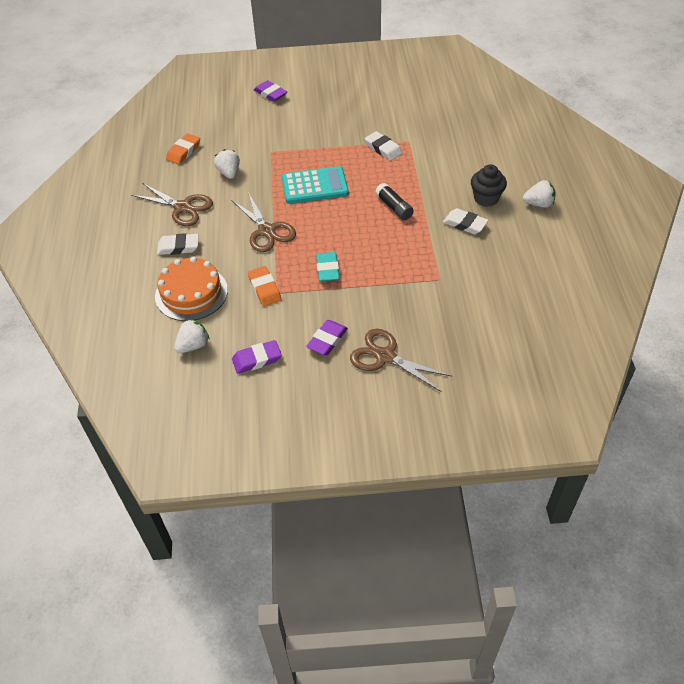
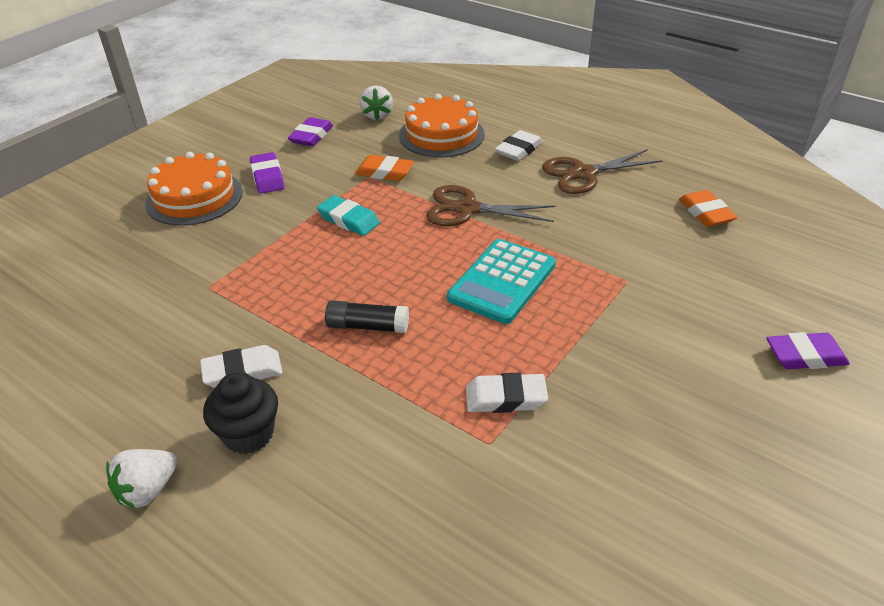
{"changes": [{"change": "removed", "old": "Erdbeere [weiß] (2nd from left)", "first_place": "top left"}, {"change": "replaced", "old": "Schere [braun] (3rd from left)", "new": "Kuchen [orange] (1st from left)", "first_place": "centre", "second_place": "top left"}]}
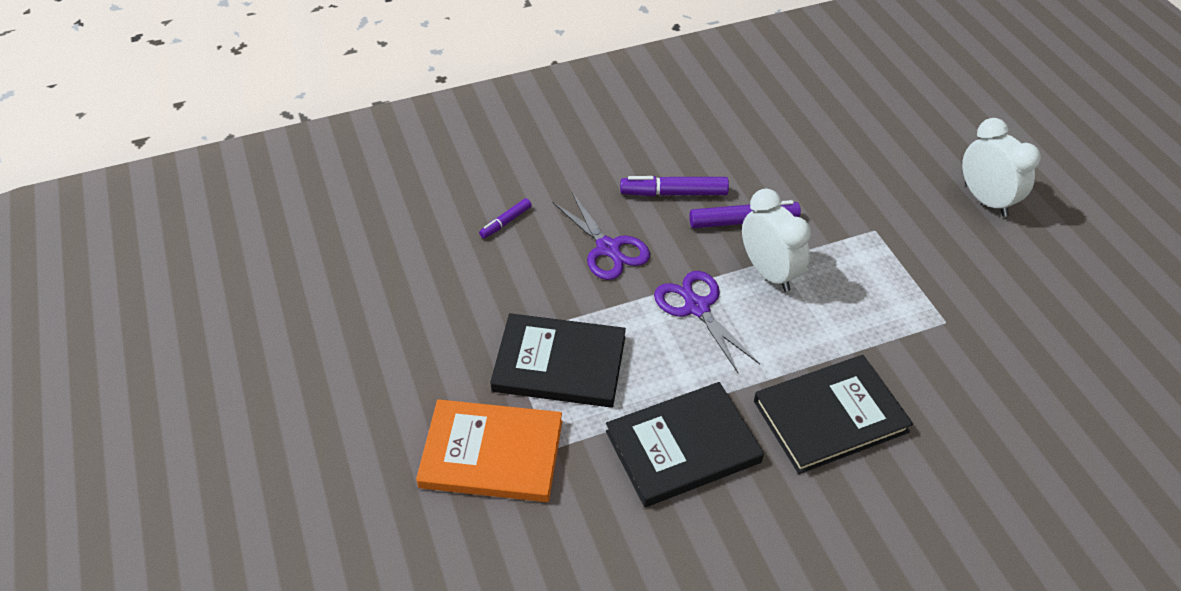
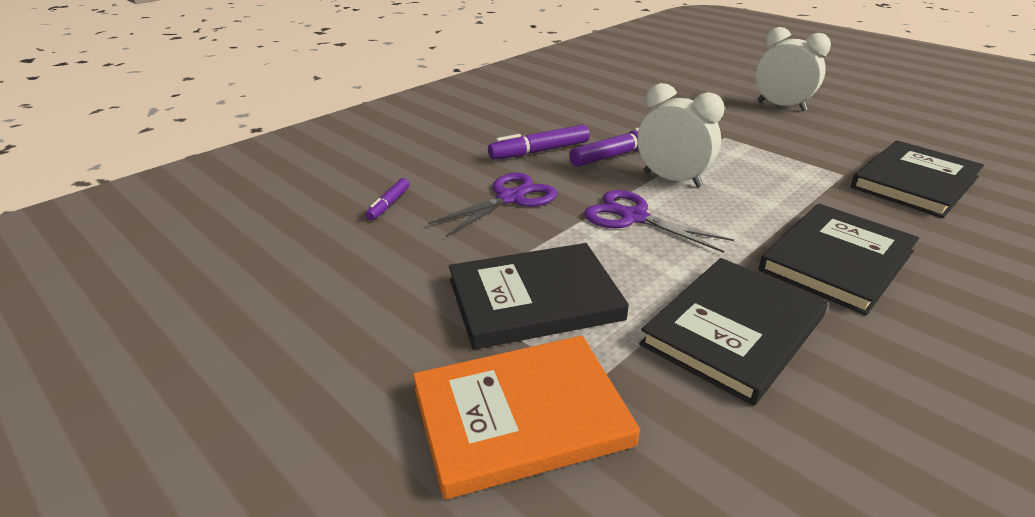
{"changes": [{"change": "turned", "old": "Schere [lila] (1st from left)", "first_place": "centre", "second_place": "centre", "degrees": -75}, {"change": "added", "new": "Buch [schwarz] (4th from left)", "second_place": "middle right"}]}
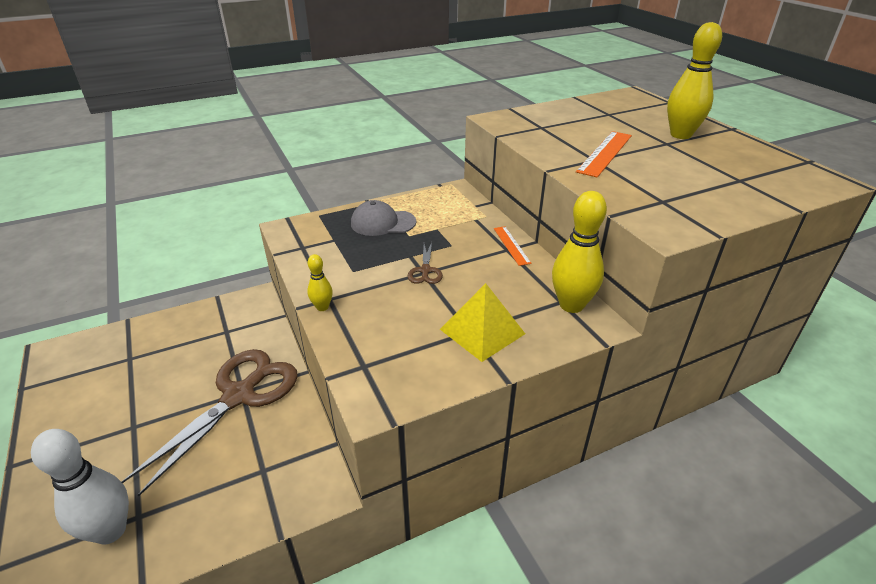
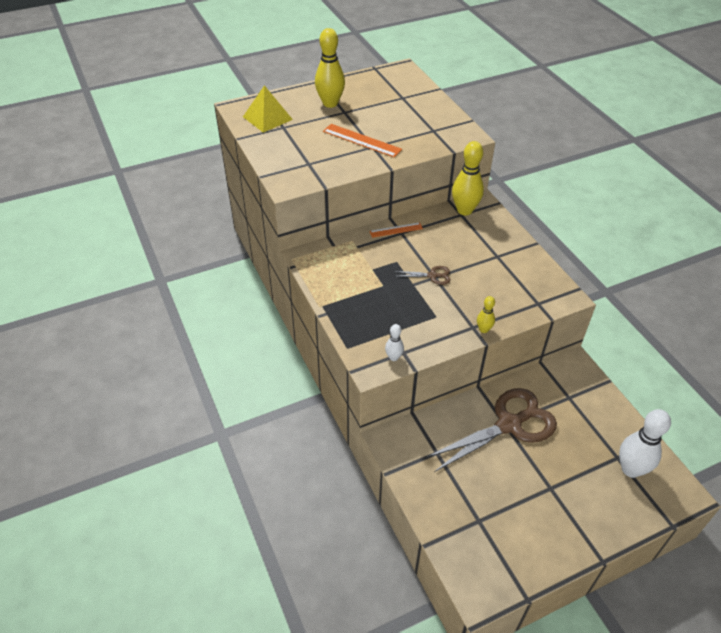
{"changes": [{"change": "turned", "old": "Schere [braun] (1st from left in the first image)", "first_place": "bottom left", "second_place": "bottom right", "degrees": 120}, {"change": "removed", "old": "Kappe [grau]", "first_place": "centre"}, {"change": "moved", "old": "Pyramide [gelb]", "first_place": "centre", "second_place": "top centre"}, {"change": "added", "new": "Bowlingkegel [weiß] (1st from left)", "second_place": "centre"}]}
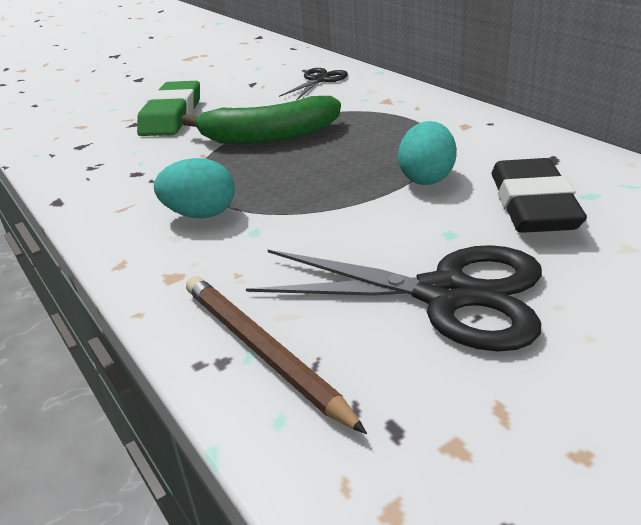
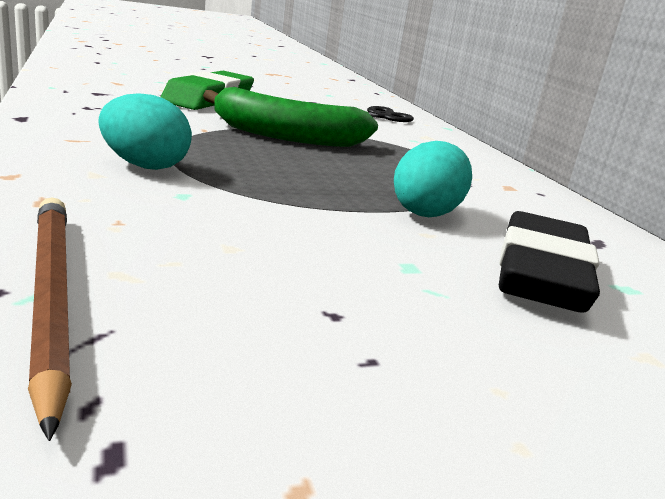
{"changes": [{"change": "removed", "old": "Schere [schwarz] (2nd from left)", "first_place": "centre"}]}
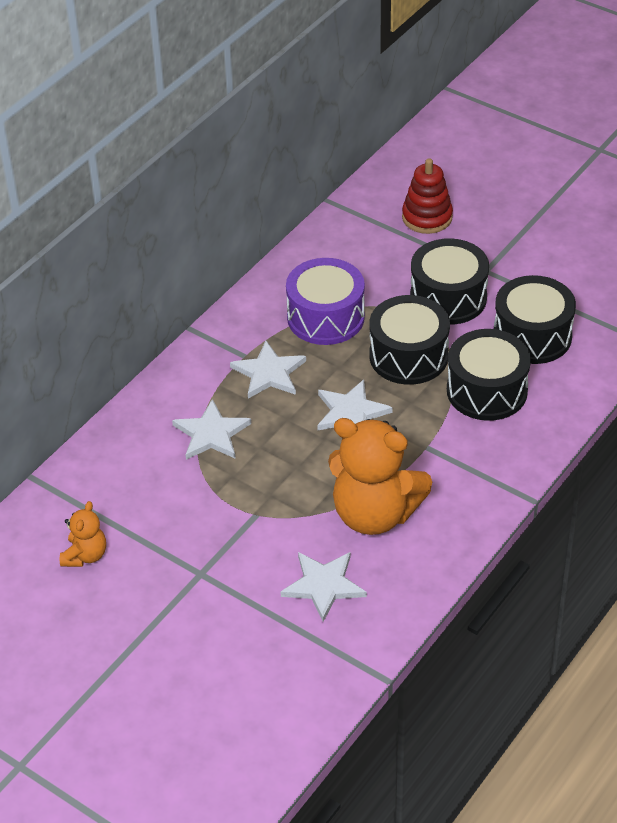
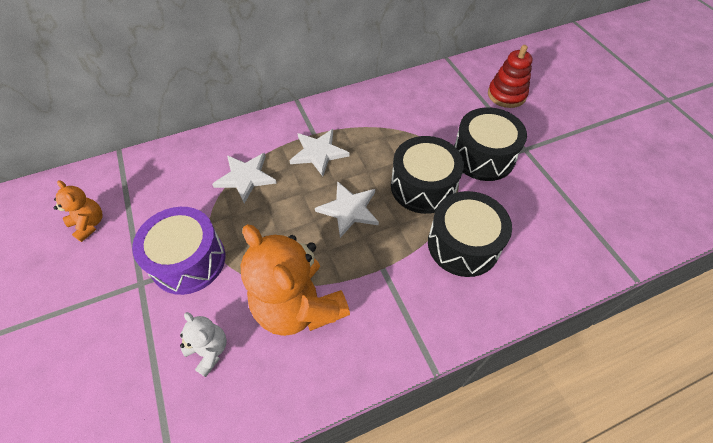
{"changes": [{"change": "turned", "old": "Teddybär [orange] (1st from left)", "first_place": "middle left", "second_place": "middle left", "degrees": -90}, {"change": "replaced", "old": "Stern [weiß] (3rd from left)", "new": "Teddybär [weiß]", "first_place": "bottom centre", "second_place": "bottom left"}, {"change": "moved", "old": "Trommel [lila]", "first_place": "centre", "second_place": "middle left"}, {"change": "removed", "old": "Trommel [schwarz] (4th from left)", "first_place": "middle right"}]}
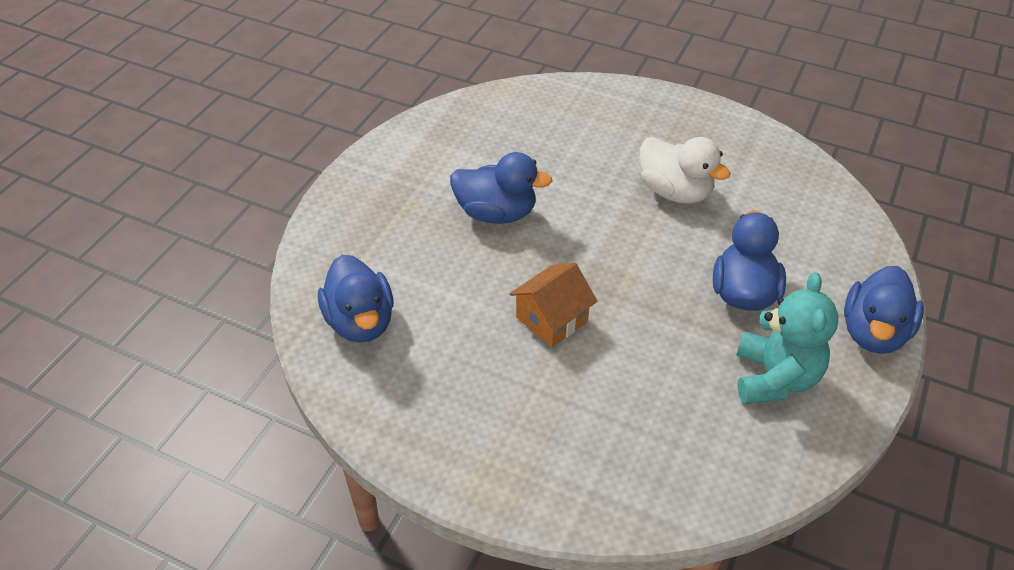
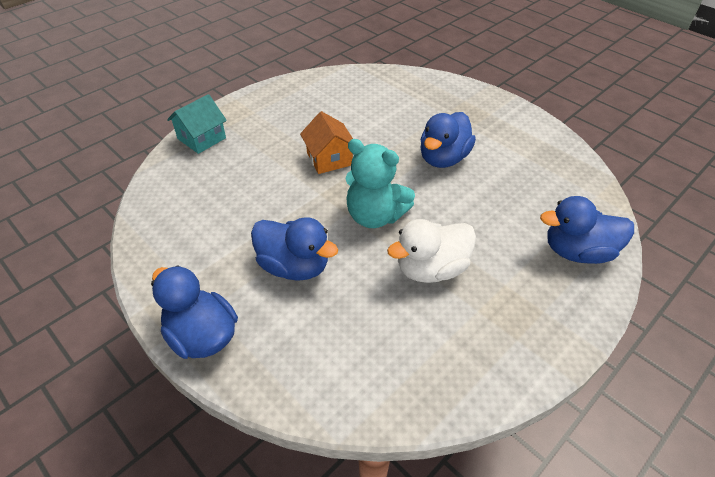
{"changes": [{"change": "moved", "old": "Ente [blau] (1st from left in the first image)", "new": "Ente [blau] (4th from left)", "first_place": "centre", "second_place": "middle right"}, {"change": "moved", "old": "Teddybär [türkis]", "first_place": "middle right", "second_place": "centre"}, {"change": "added", "new": "Haus [türkis]", "second_place": "top left"}]}
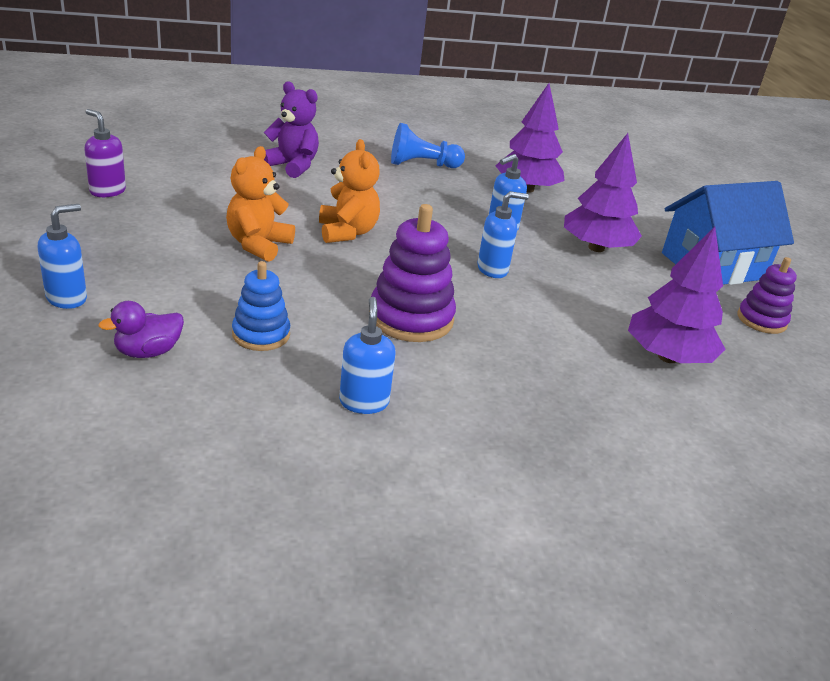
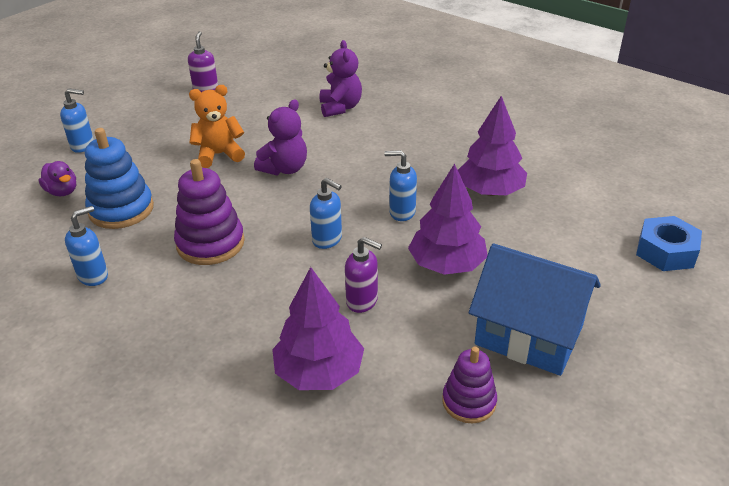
{"changes": [{"change": "turned", "old": "Ente [lila]", "first_place": "middle left", "second_place": "middle left", "degrees": -150}, {"change": "resized", "old": "Stapelspielzeug [blau]", "first_place": "middle left", "second_place": "middle left", "factor": 1.59}, {"change": "recoloured", "old": "Teddybär [orange] (2nd from left)", "new": "Teddybär [lila] (1st from left)", "first_place": "top centre", "second_place": "top centre"}, {"change": "removed", "old": "Bauer [blau]", "first_place": "top centre"}, {"change": "added", "new": "Seifenspender [lila] (2nd from left)", "second_place": "centre"}, {"change": "added", "new": "Sechskantmutter [blau]", "second_place": "middle right"}]}
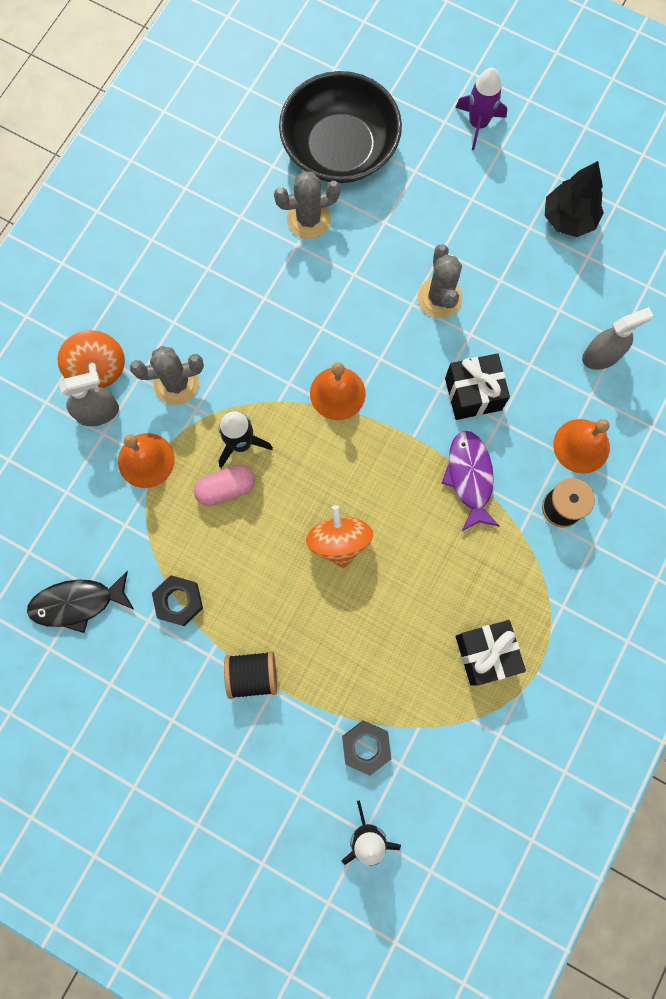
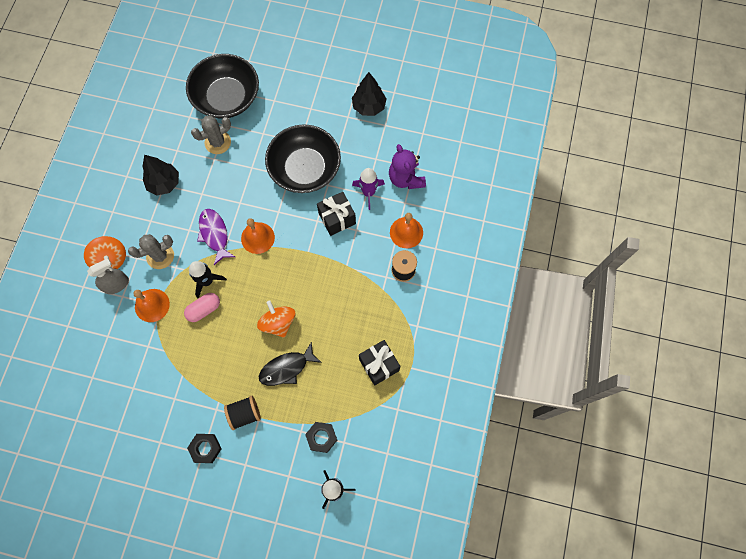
{"changes": [{"change": "moved", "old": "Fisch [schwarz]", "first_place": "middle left", "second_place": "centre"}, {"change": "moved", "old": "Sechskantmutter [schwarz] (1st from left)", "first_place": "middle left", "second_place": "bottom left"}, {"change": "replaced", "old": "Kaktus [grau] (3rd from left)", "new": "Schüssel [schwarz] (2nd from left)", "first_place": "top centre", "second_place": "top centre"}, {"change": "moved", "old": "Fisch [lila]", "first_place": "middle right", "second_place": "middle left"}, {"change": "moved", "old": "Rakete [lila]", "first_place": "top right", "second_place": "centre"}, {"change": "replaced", "old": "Sprühflasche [grau] (2nd from left)", "new": "Teddybär [lila]", "first_place": "middle right", "second_place": "top centre"}, {"change": "added", "new": "Baum [schwarz] (1st from left)", "second_place": "top left"}]}
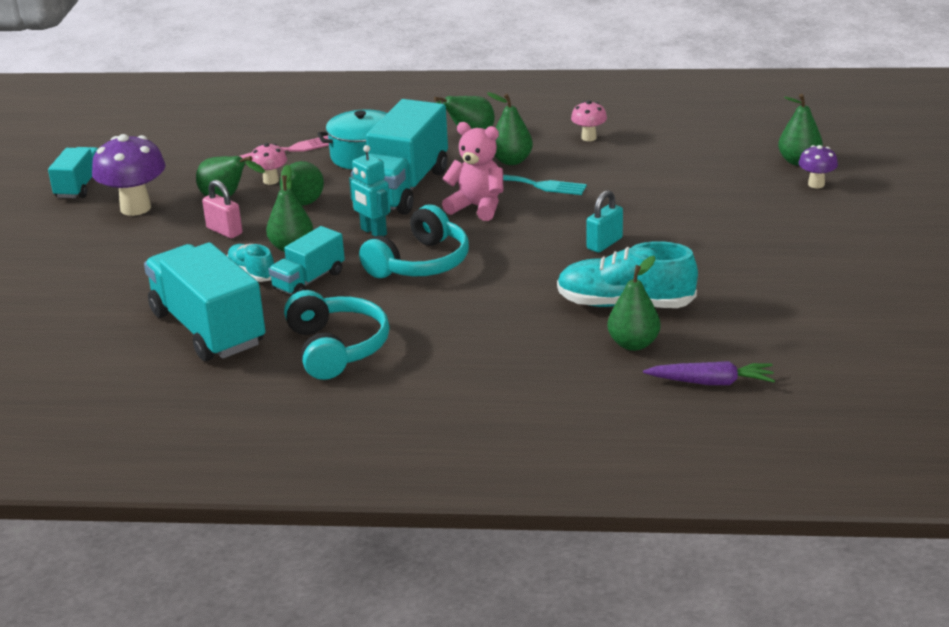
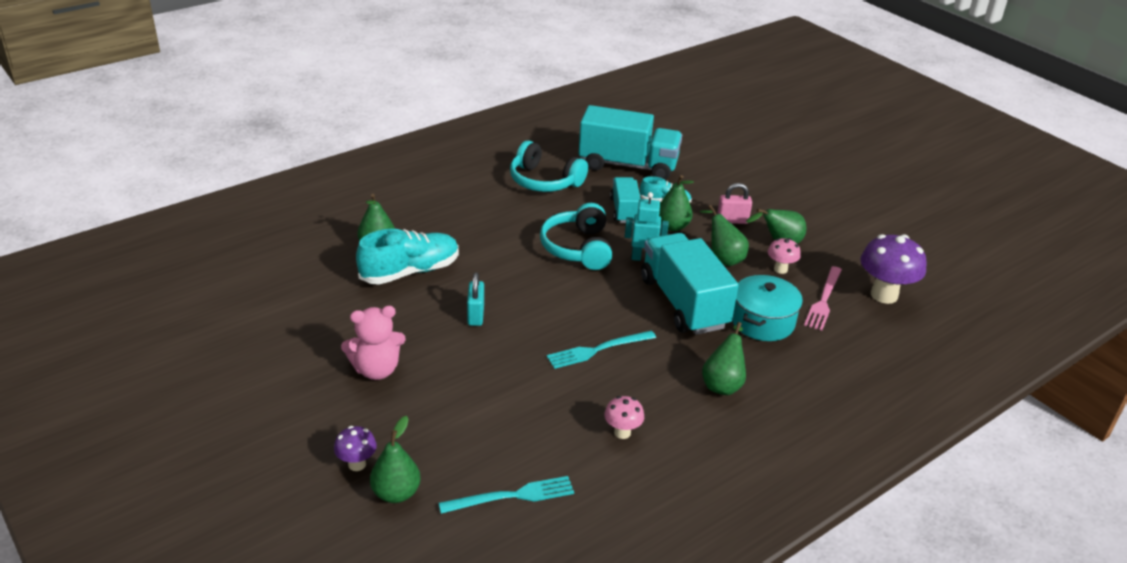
{"changes": [{"change": "removed", "old": "Lastwagen [türkis] (1st from left)", "first_place": "top left"}, {"change": "moved", "old": "Pilz [lila] (1st from left in the first image)", "new": "Pilz [lila] (2nd from left)", "first_place": "top left", "second_place": "middle right"}, {"change": "moved", "old": "Teddybär [rosa]", "first_place": "top centre", "second_place": "middle left"}, {"change": "removed", "old": "Birne [grün] (5th from left)", "first_place": "top centre"}, {"change": "removed", "old": "Karotte [lila]", "first_place": "middle right"}, {"change": "added", "new": "Gabel [türkis] (1st from left)", "second_place": "bottom centre"}]}
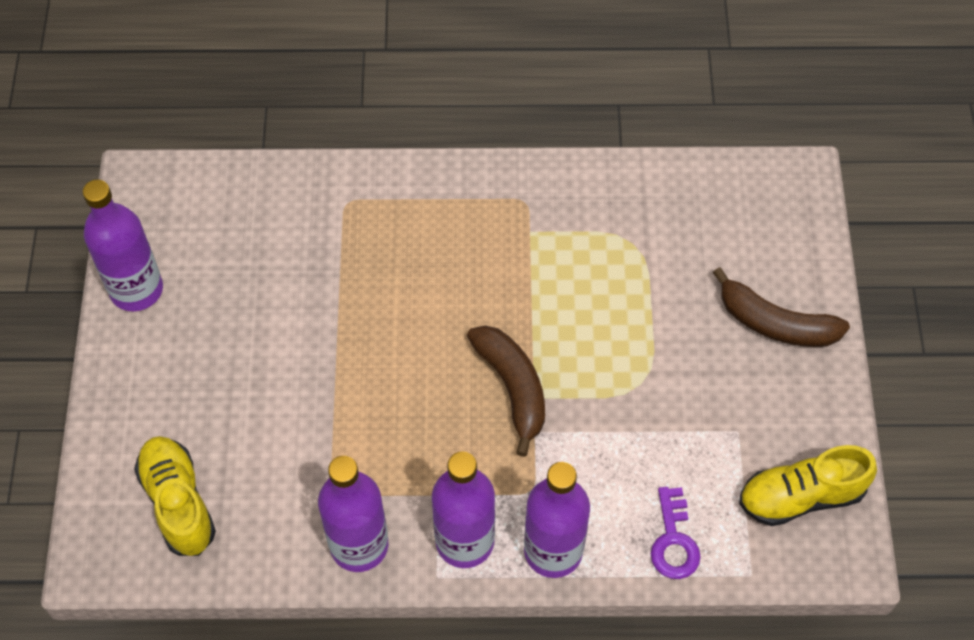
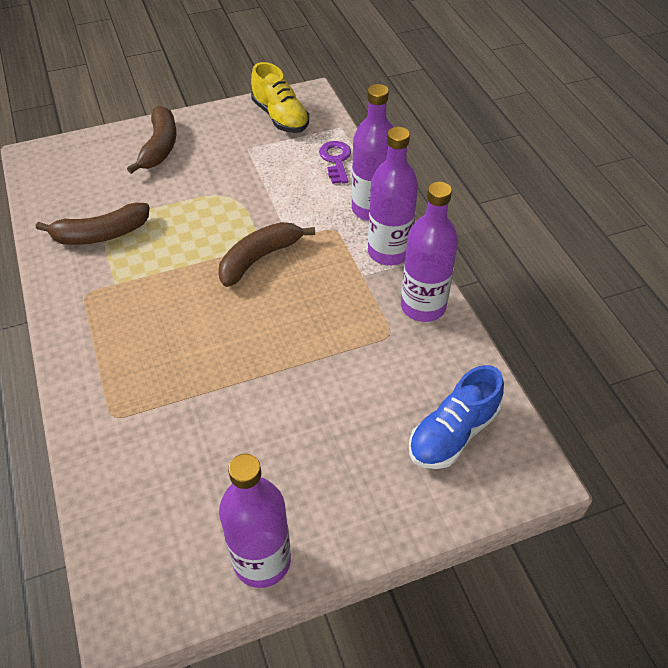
{"changes": [{"change": "recoloured", "old": "Schuh [gelb] (1st from left)", "new": "Schuh [blau]", "first_place": "bottom left", "second_place": "middle right"}, {"change": "turned", "old": "Schlüssel [lila]", "first_place": "bottom right", "second_place": "top centre", "degrees": -75}, {"change": "added", "new": "Banane [braun] (1st from left)", "second_place": "middle left"}]}
